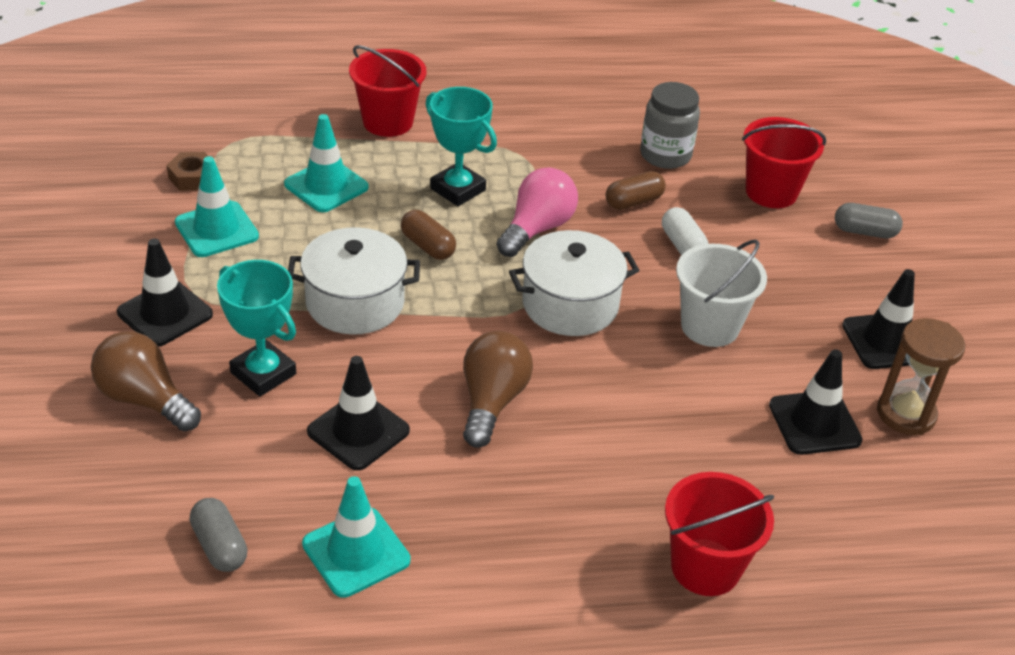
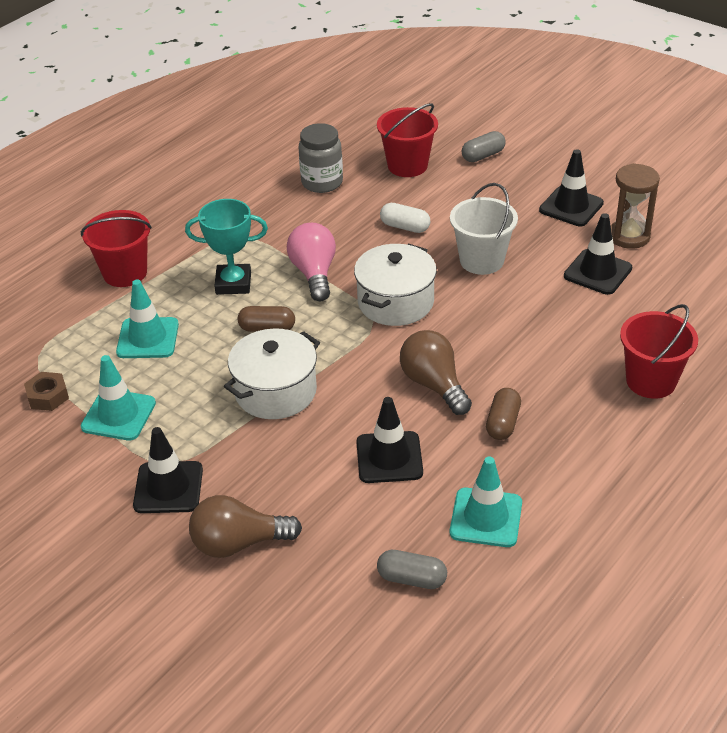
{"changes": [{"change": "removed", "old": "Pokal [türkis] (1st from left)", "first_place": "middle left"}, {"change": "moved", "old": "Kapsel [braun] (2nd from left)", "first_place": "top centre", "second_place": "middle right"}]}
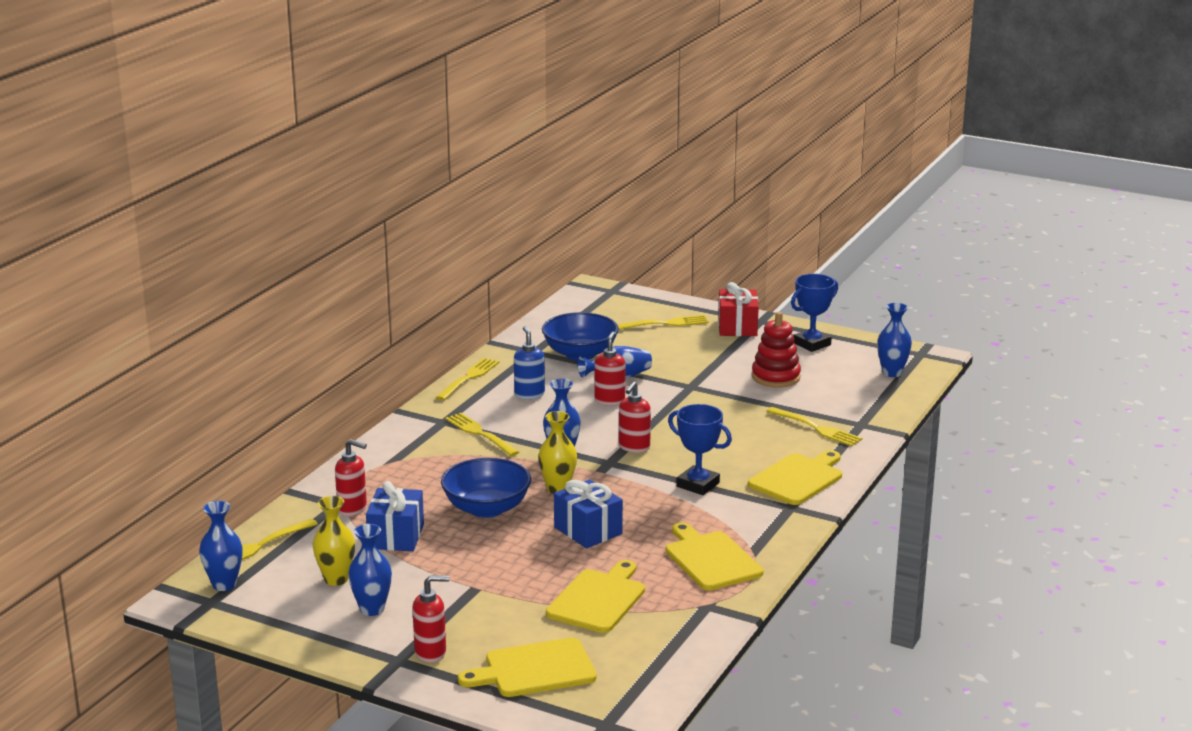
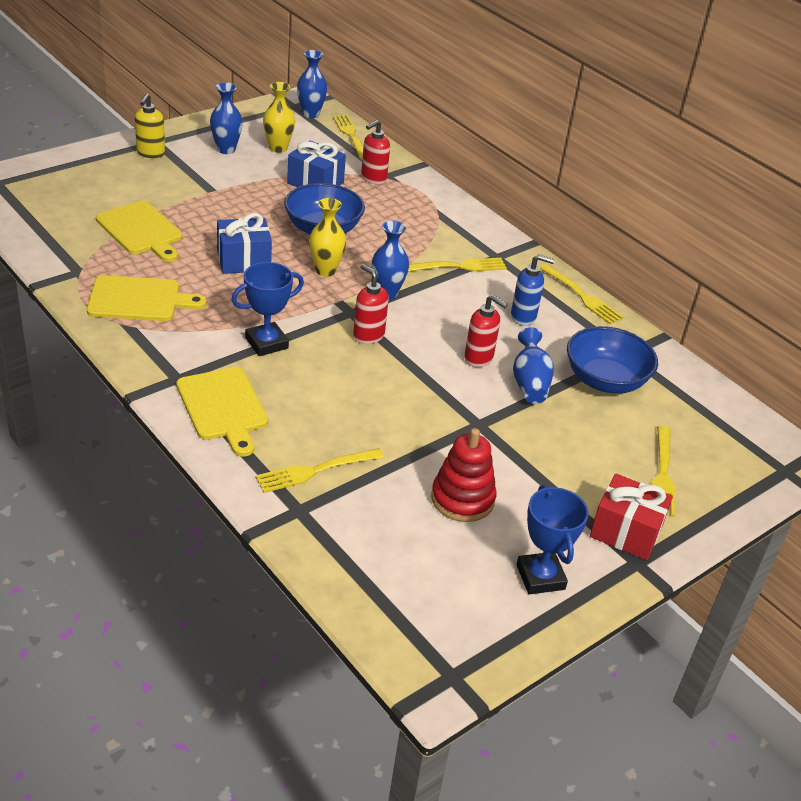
{"changes": [{"change": "recoloured", "old": "Seifenspender [rot] (2nd from left)", "new": "Seifenspender [gelb]", "first_place": "bottom centre", "second_place": "top left"}, {"change": "removed", "old": "Schneidebrett [gelb] (1st from left)", "first_place": "bottom centre"}, {"change": "removed", "old": "Vase [blau] (5th from left)", "first_place": "middle right"}]}
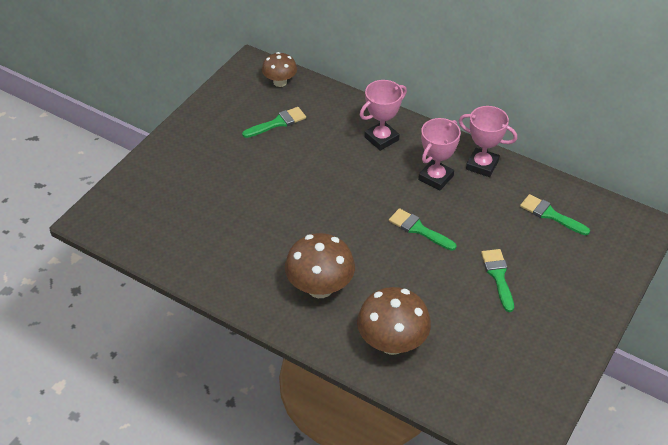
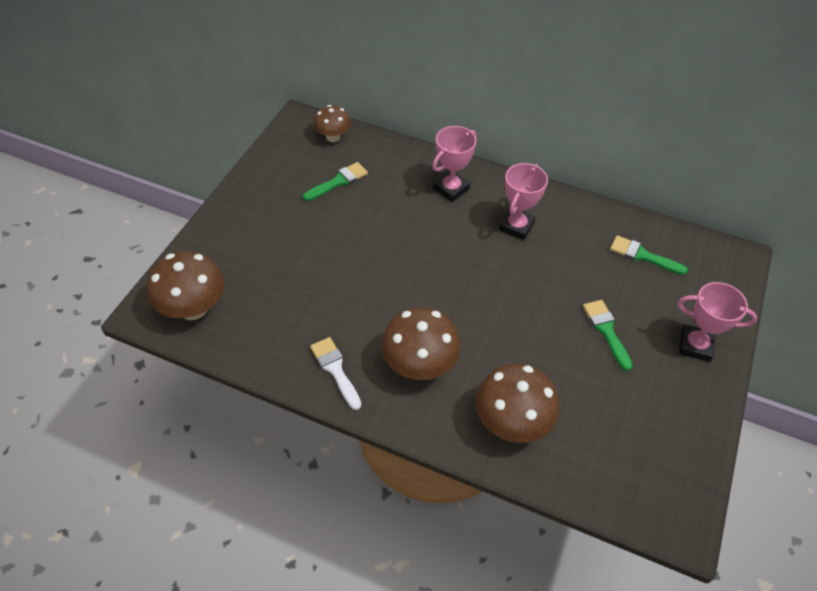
{"changes": [{"change": "removed", "old": "Pinsel [grün] (2nd from left)", "first_place": "centre"}, {"change": "moved", "old": "Pokal [rosa] (3rd from left)", "first_place": "top right", "second_place": "middle right"}, {"change": "added", "new": "Pilz [braun] (1st from left)", "second_place": "middle left"}, {"change": "added", "new": "Pinsel [weiß]", "second_place": "centre"}]}
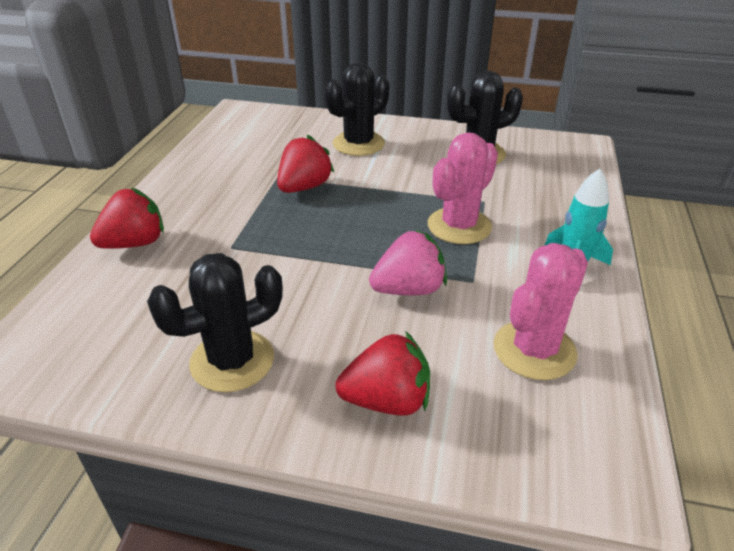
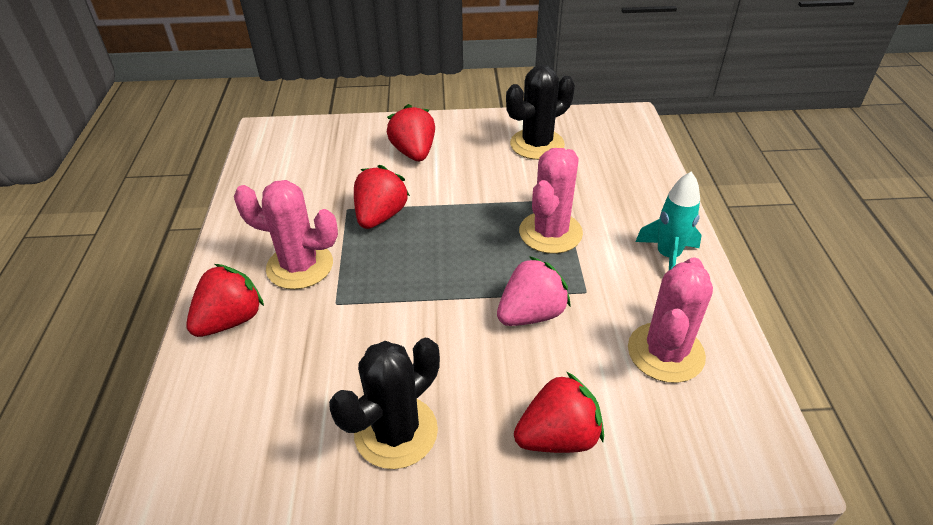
{"changes": [{"change": "replaced", "old": "Kaktus [schwarz] (2nd from left)", "new": "Erdbeere [rot] (3rd from left)", "first_place": "top centre", "second_place": "top centre"}, {"change": "added", "new": "Kaktus [rosa] (1st from left)", "second_place": "middle left"}]}
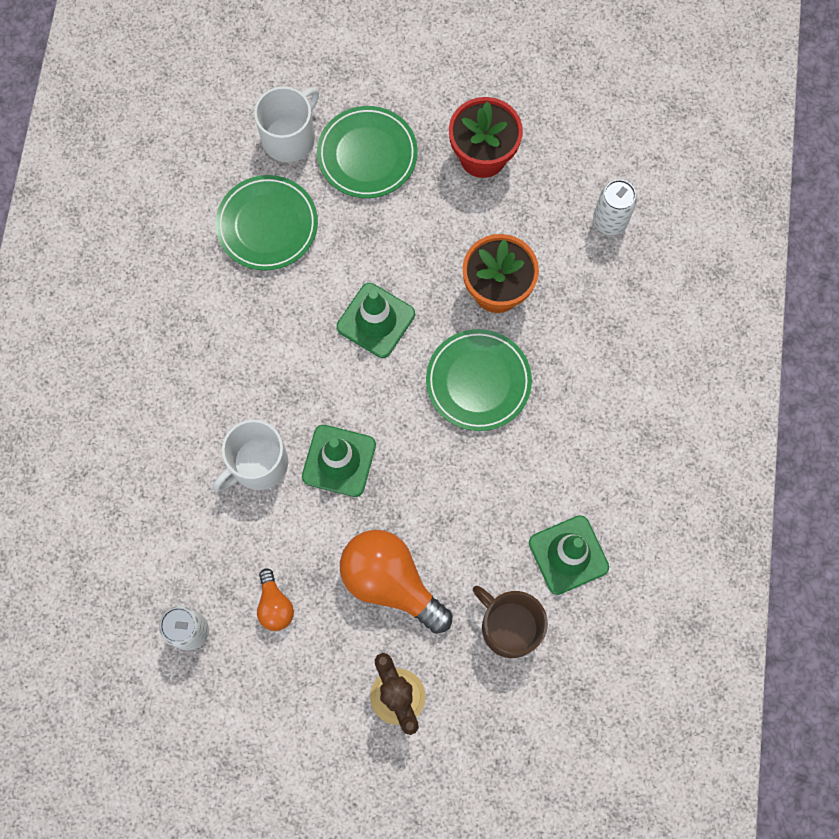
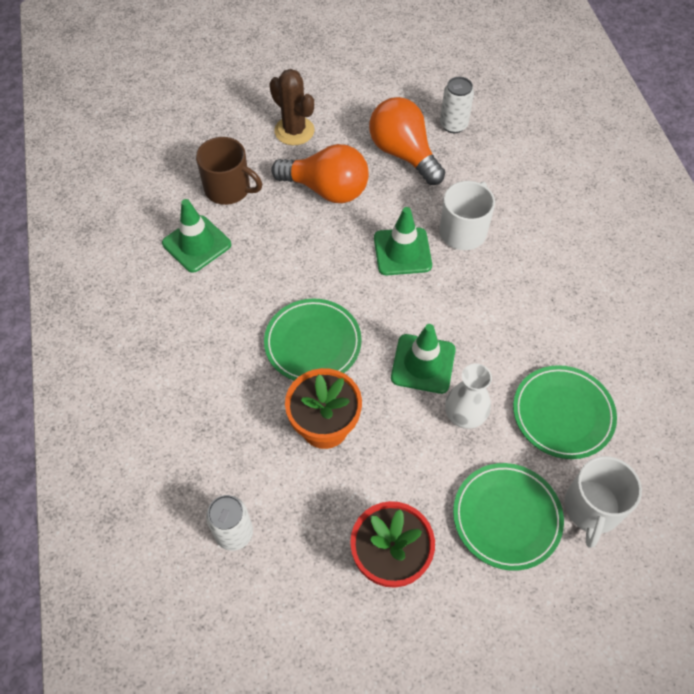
{"changes": [{"change": "resized", "old": "Glühbirne [orange] (1st from left in the first image)", "first_place": "bottom left", "second_place": "top centre", "factor": 1.98}, {"change": "added", "new": "Vase [weiß]", "second_place": "middle right"}]}
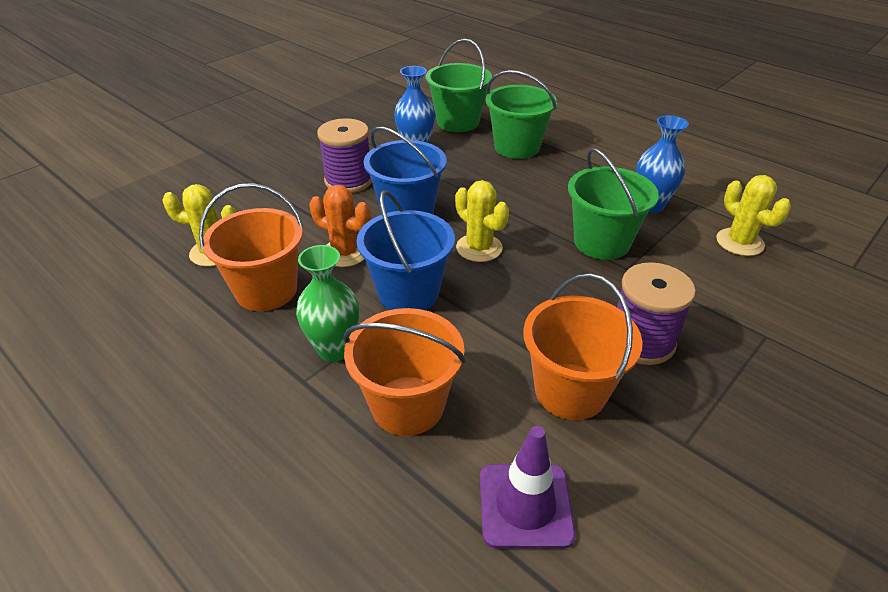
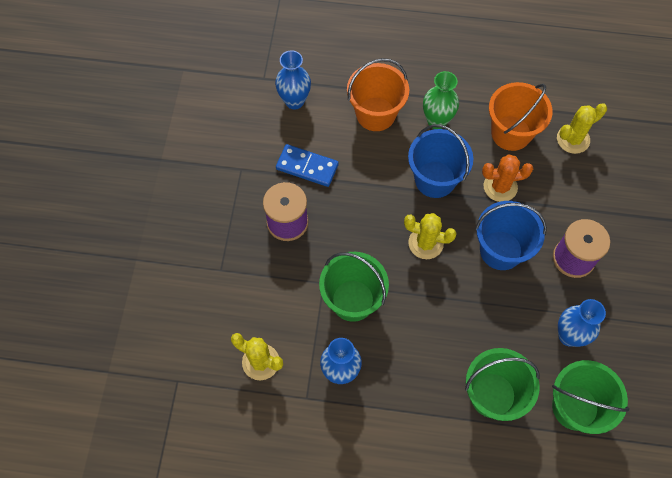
{"changes": [{"change": "replaced", "old": "Leitkegel [lila]", "new": "Vase [blau] (1st from left)", "first_place": "bottom centre", "second_place": "top centre"}, {"change": "replaced", "old": "Eimer [orange] (3rd from left)", "new": "Dominostein [blau]", "first_place": "centre", "second_place": "centre"}]}
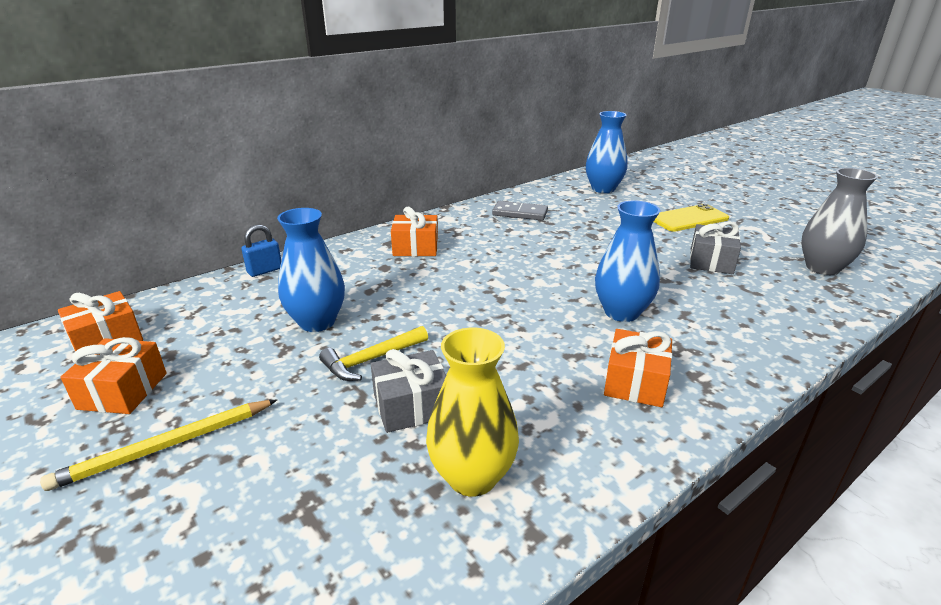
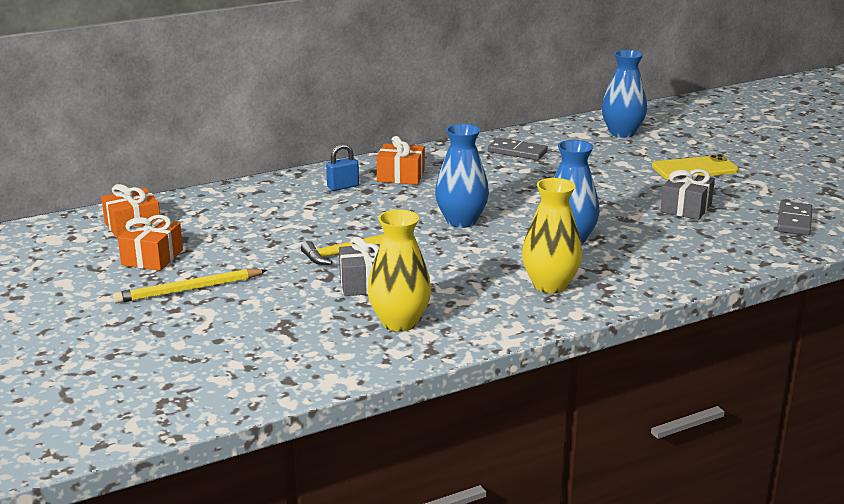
{"changes": [{"change": "moved", "old": "Vorhängeschloss [blau]", "first_place": "middle left", "second_place": "top centre"}, {"change": "moved", "old": "Vase [blau] (1st from left)", "first_place": "middle left", "second_place": "centre"}, {"change": "replaced", "old": "Geschenk [orange] (4th from left)", "new": "Vase [gelb] (2nd from left)", "first_place": "middle right", "second_place": "centre"}, {"change": "replaced", "old": "Vase [grau]", "new": "Dominostein [grau] (2nd from left)", "first_place": "middle right", "second_place": "middle right"}]}
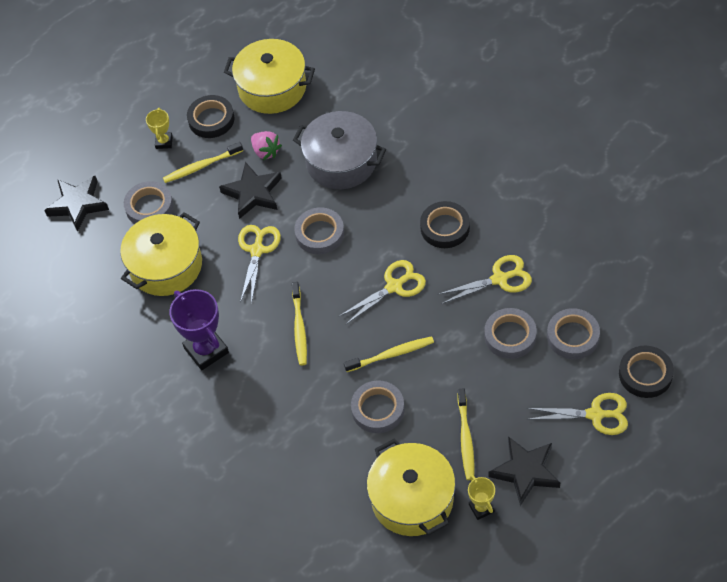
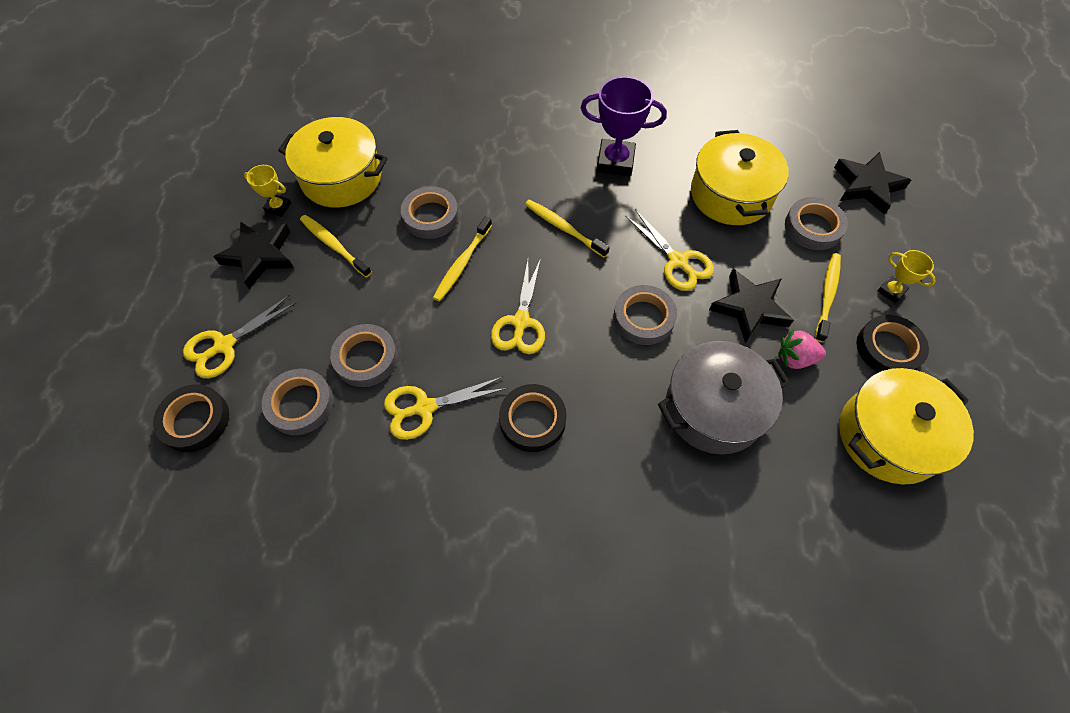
{"changes": [{"change": "turned", "old": "Schere [gelb] (3rd from left in the first image)", "first_place": "centre", "second_place": "centre", "degrees": 45}]}
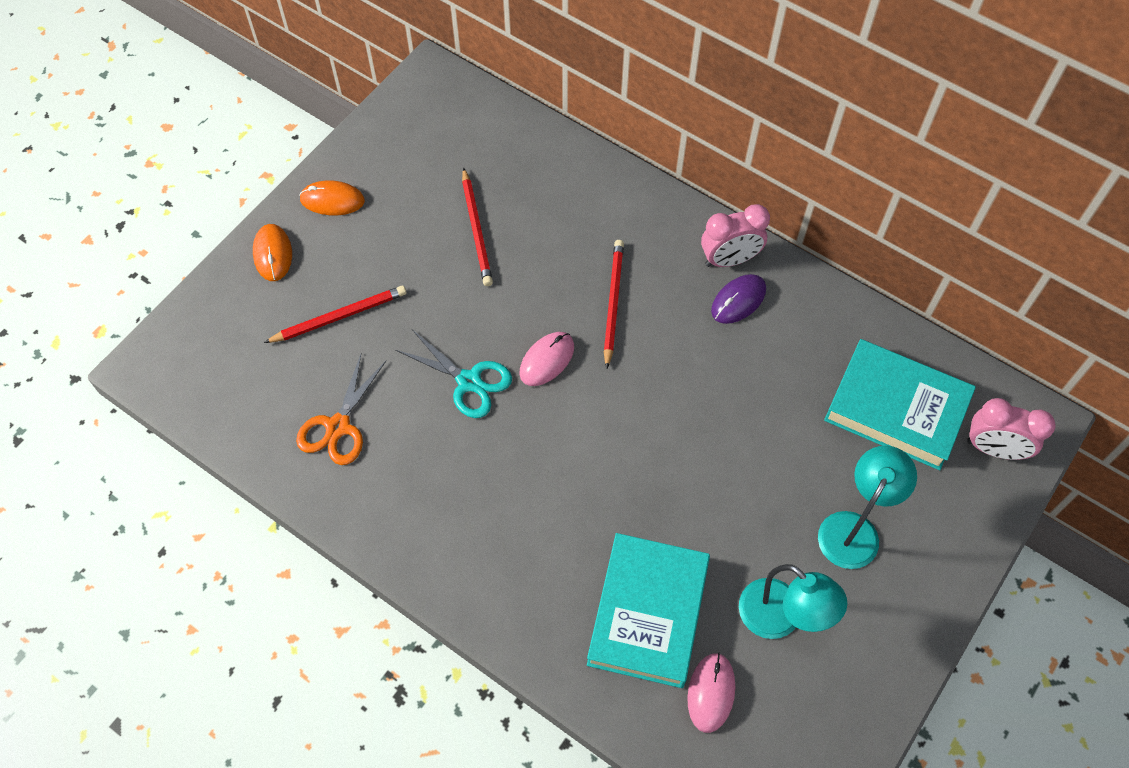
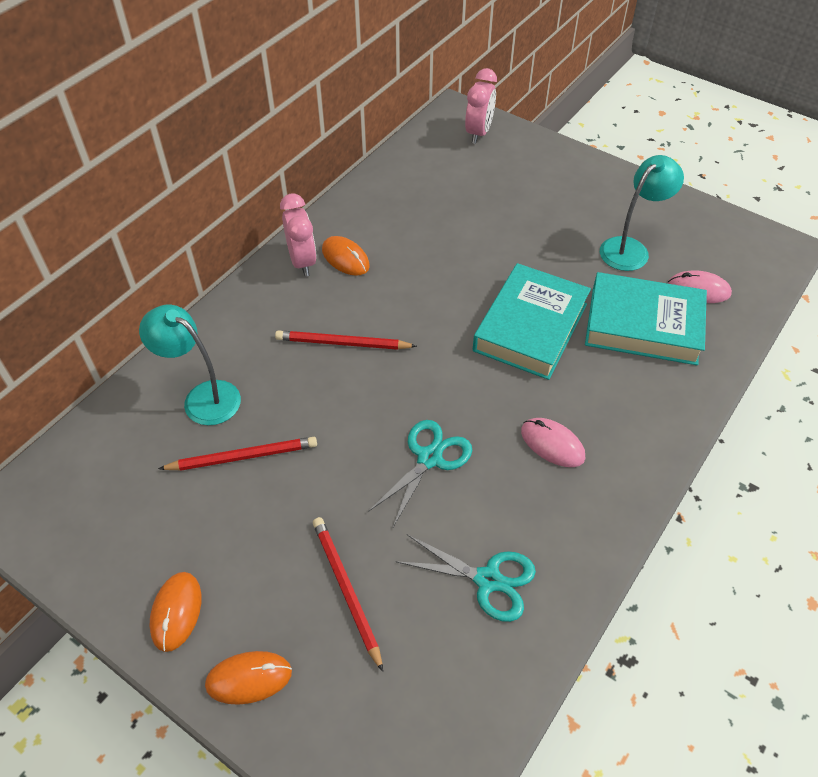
{"changes": [{"change": "recoloured", "old": "Schere [orange]", "new": "Schere [türkis] (2nd from left)", "first_place": "middle left", "second_place": "bottom centre"}, {"change": "moved", "old": "Computermaus [rosa] (1st from left)", "first_place": "centre", "second_place": "middle right"}, {"change": "recoloured", "old": "Computermaus [lila]", "new": "Computermaus [orange] (3rd from left)", "first_place": "centre", "second_place": "top centre"}, {"change": "moved", "old": "Lampe [türkis] (2nd from left in the first image)", "new": "Lampe [türkis] (1st from left)", "first_place": "middle right", "second_place": "middle left"}, {"change": "moved", "old": "Buch [türkis] (2nd from left in the first image)", "new": "Buch [türkis] (1st from left)", "first_place": "middle right", "second_place": "centre"}]}
